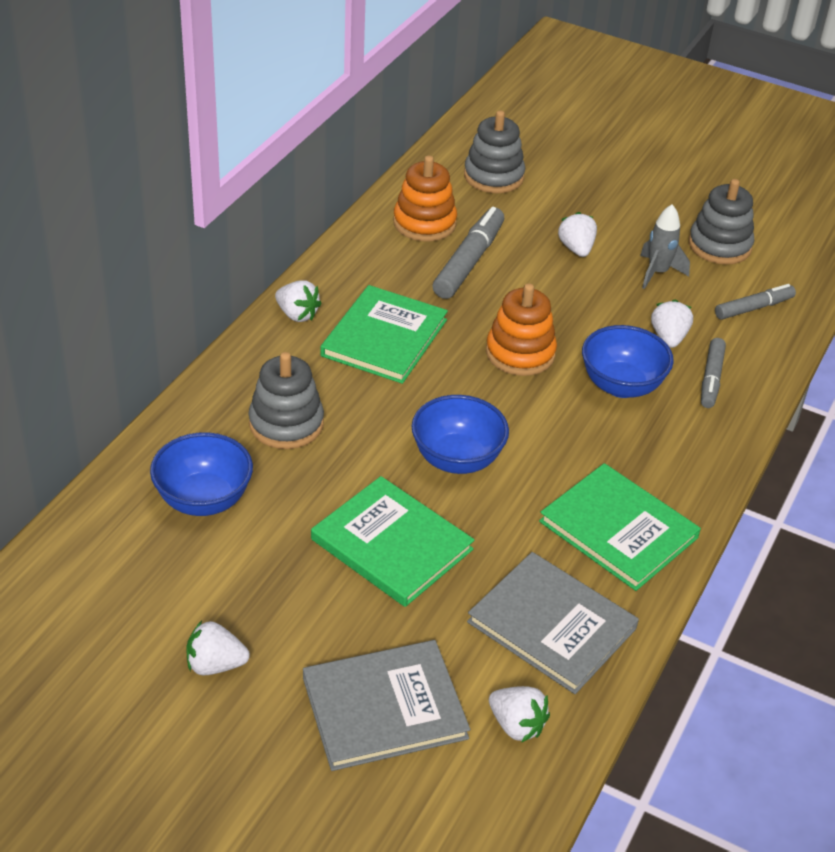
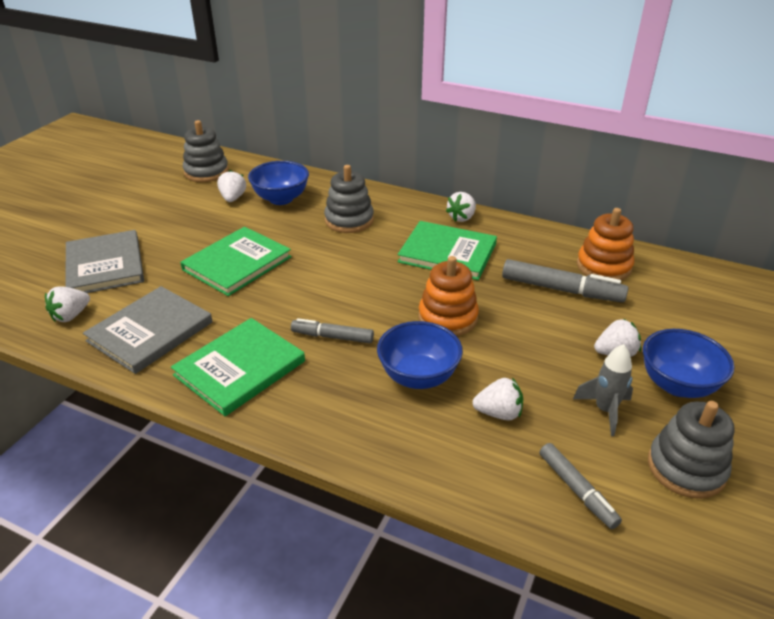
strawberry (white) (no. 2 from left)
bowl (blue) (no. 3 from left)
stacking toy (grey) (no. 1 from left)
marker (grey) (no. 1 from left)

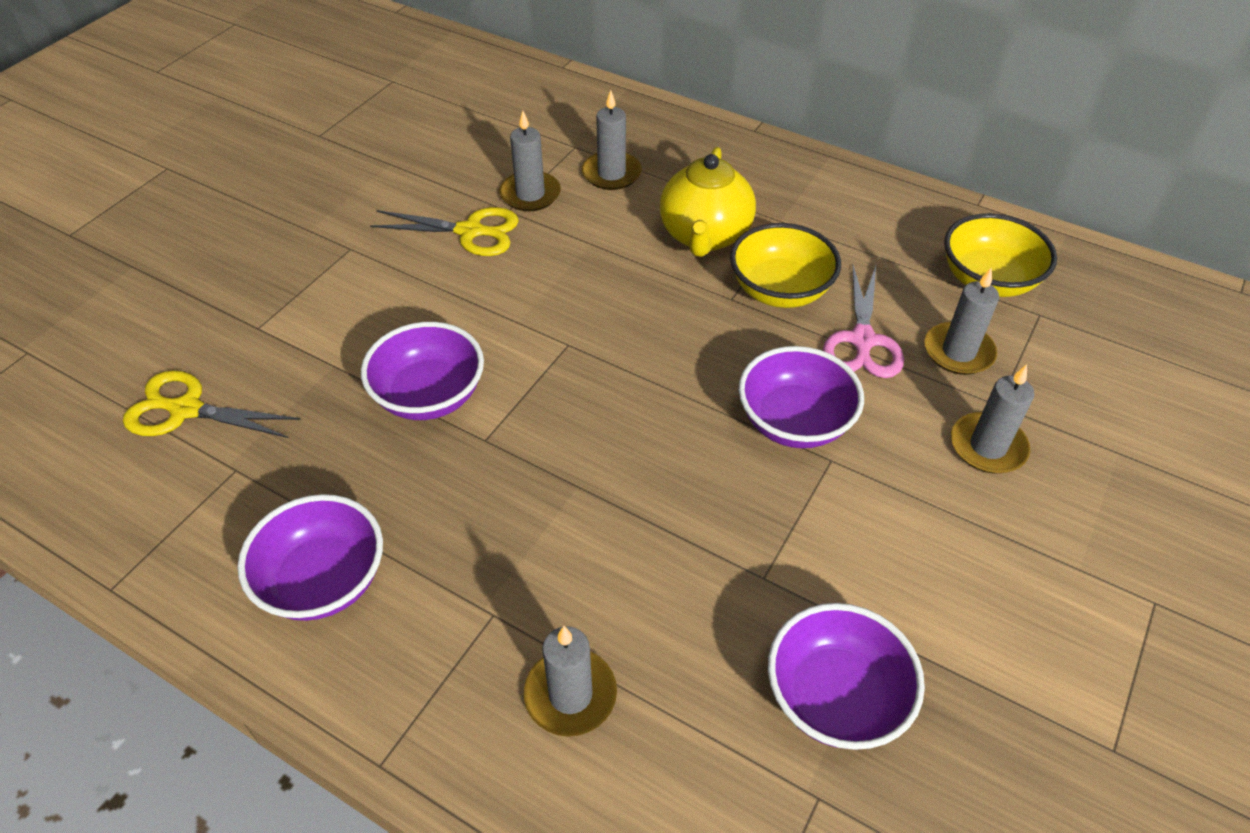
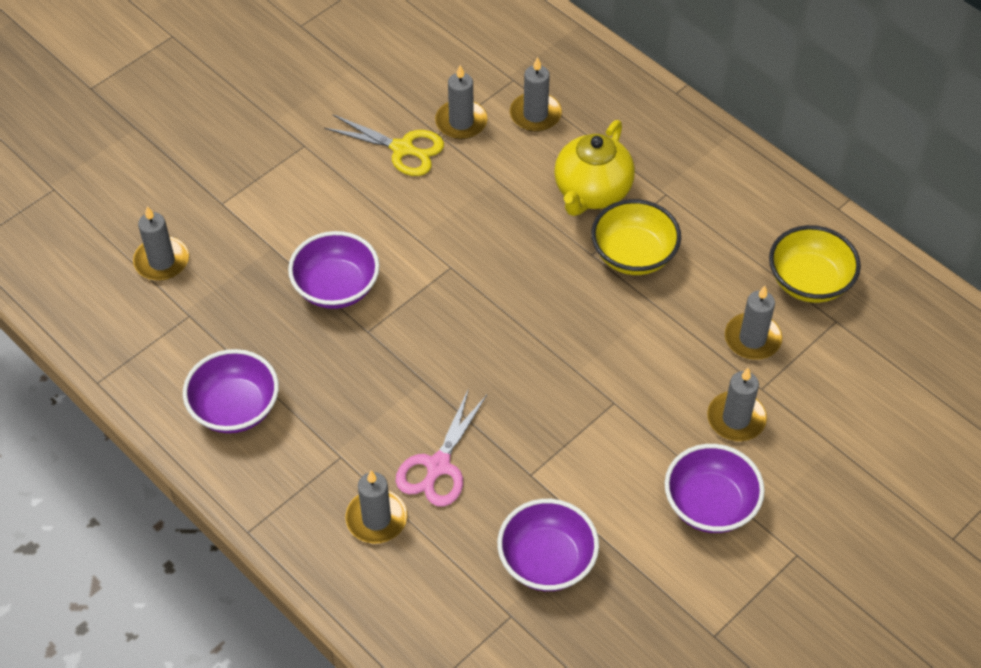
bowl (purple) (no. 4 from left)
scissors (pink)
candle (grey) (no. 1 from left)

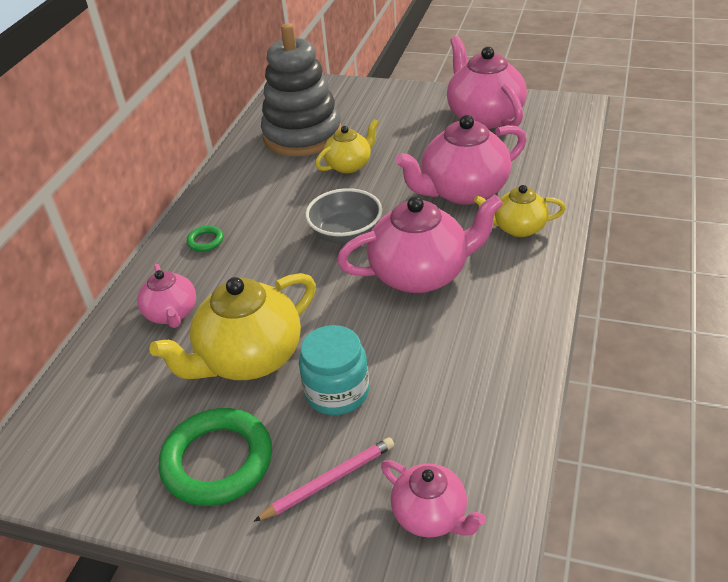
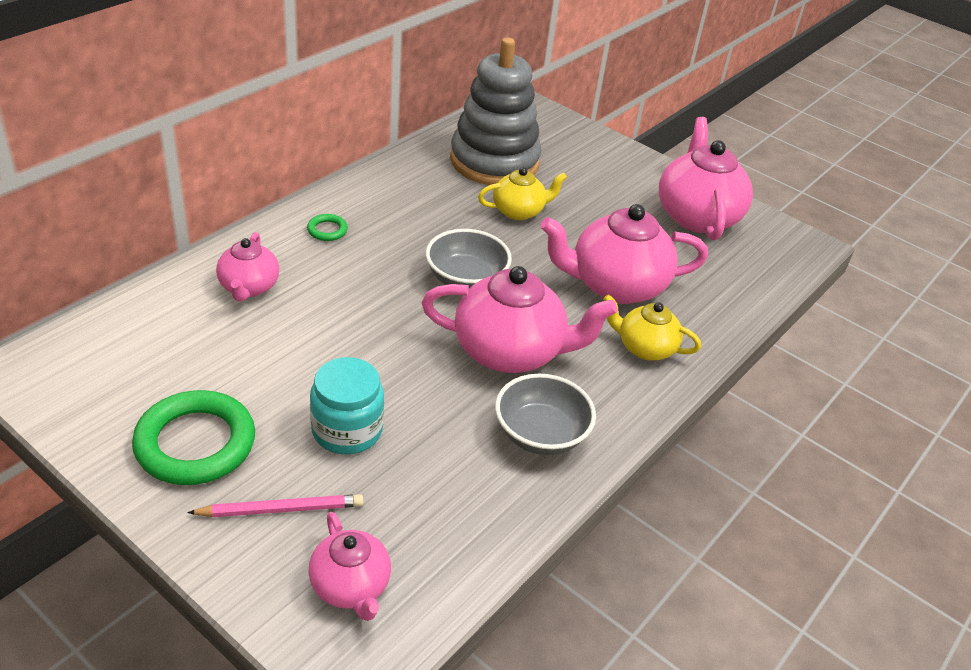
teapot (yellow) (no. 1 from left in the first image)
bowl (grey) (no. 2 from left)

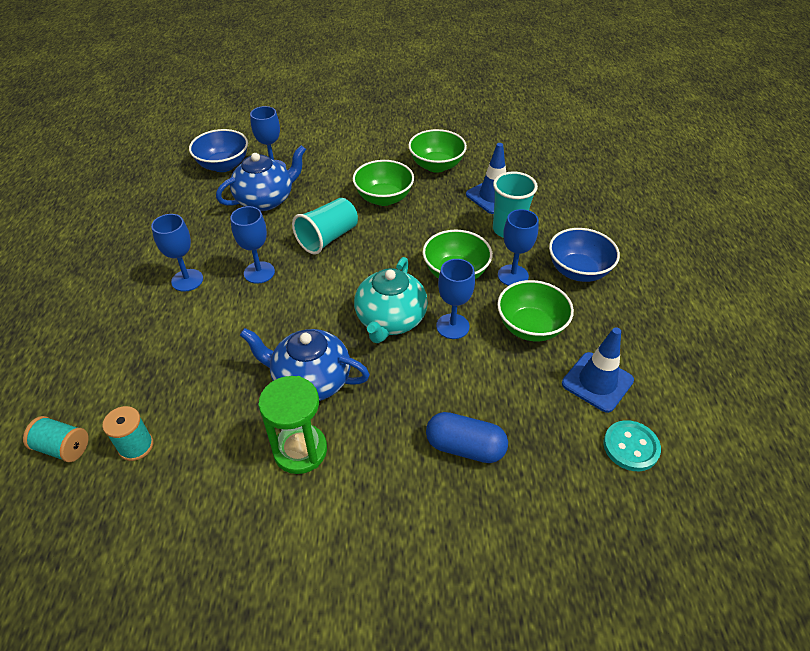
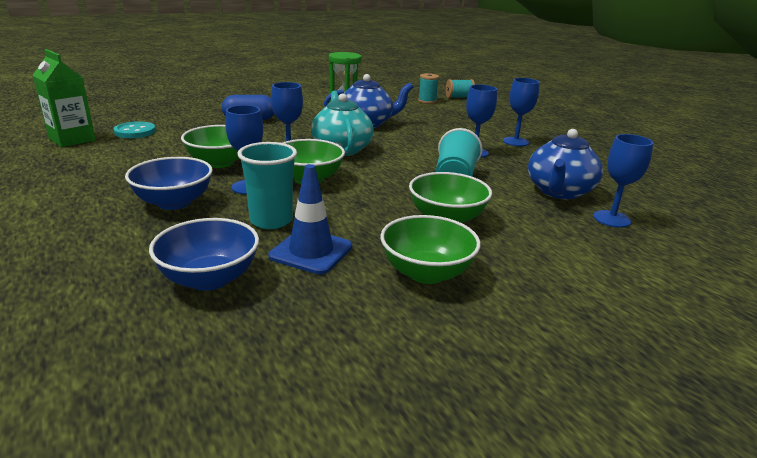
traffic cone (blue) (no. 2 from left in the first image)
carton (green)
bowl (blue) (no. 2 from left)

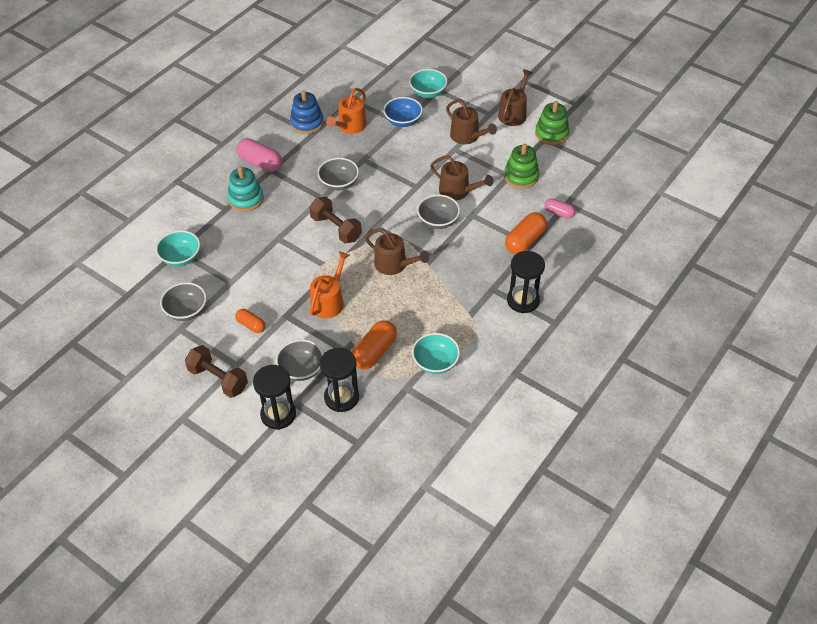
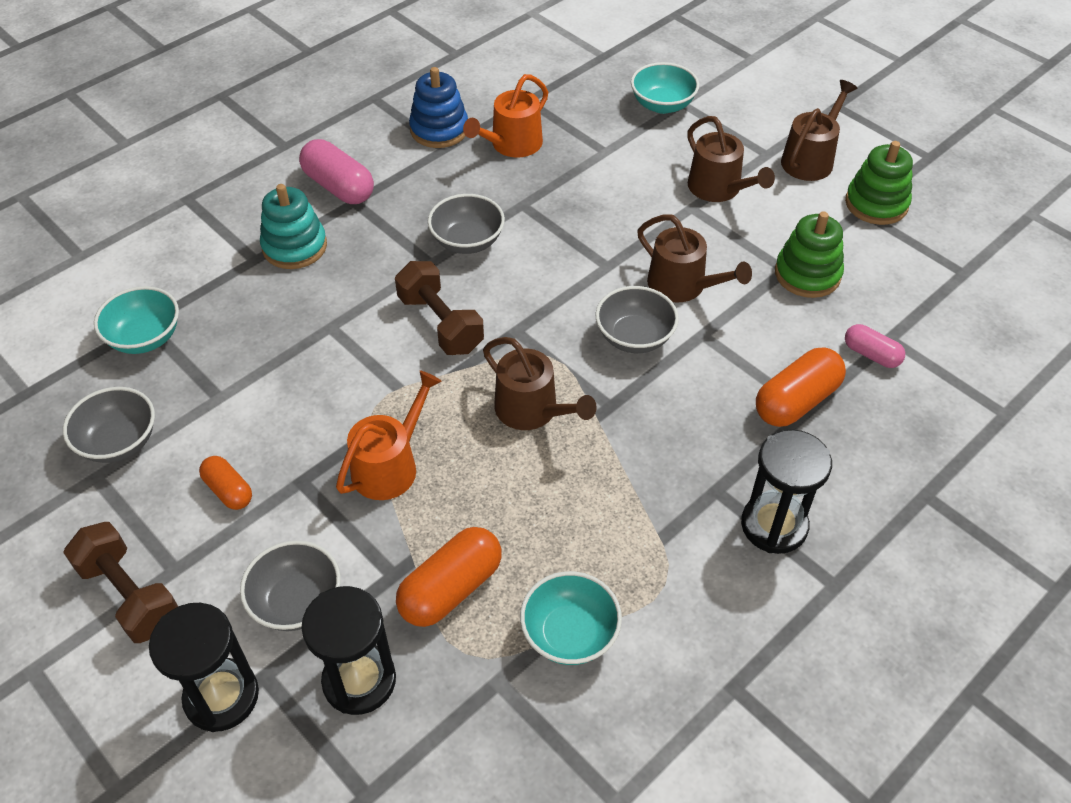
bowl (blue)

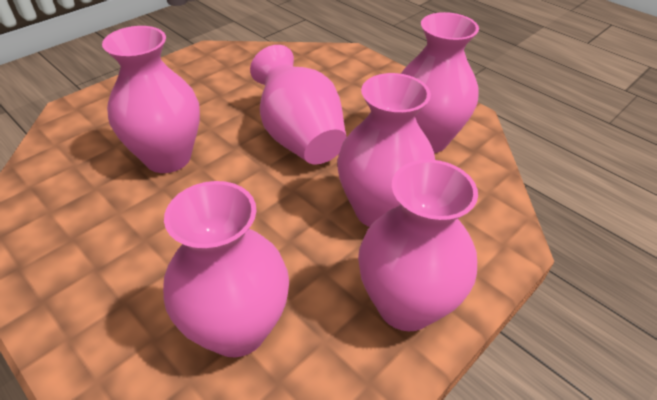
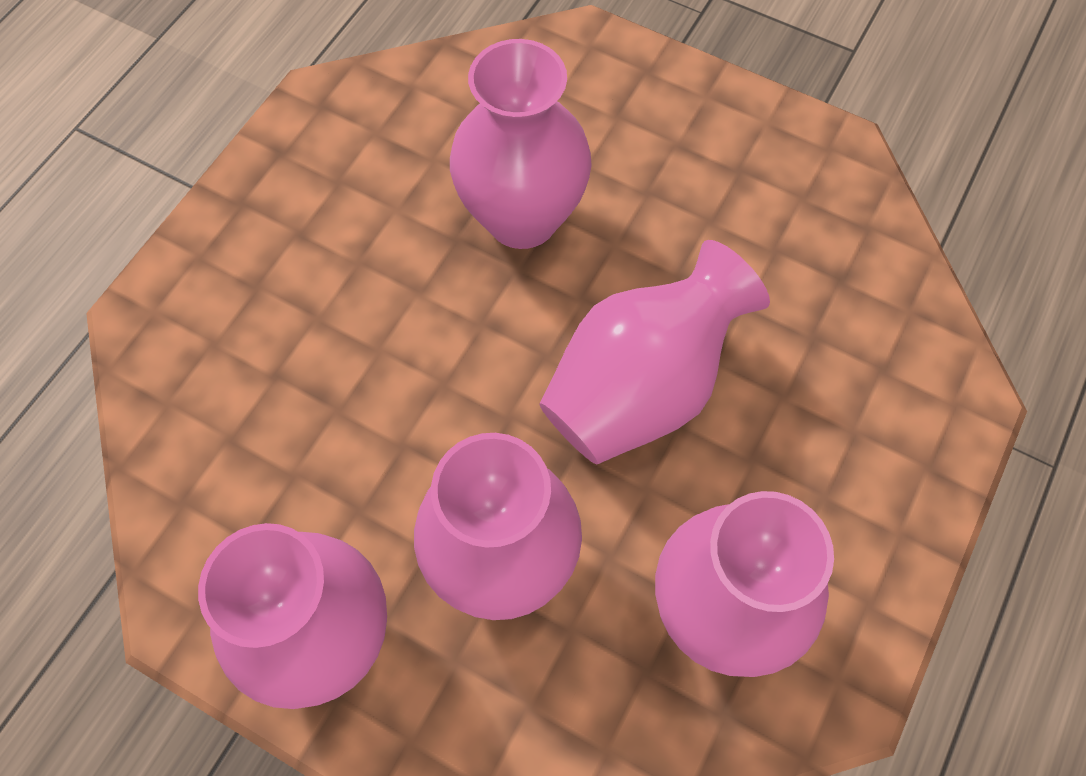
vase (pink) (no. 2 from left in the first image)

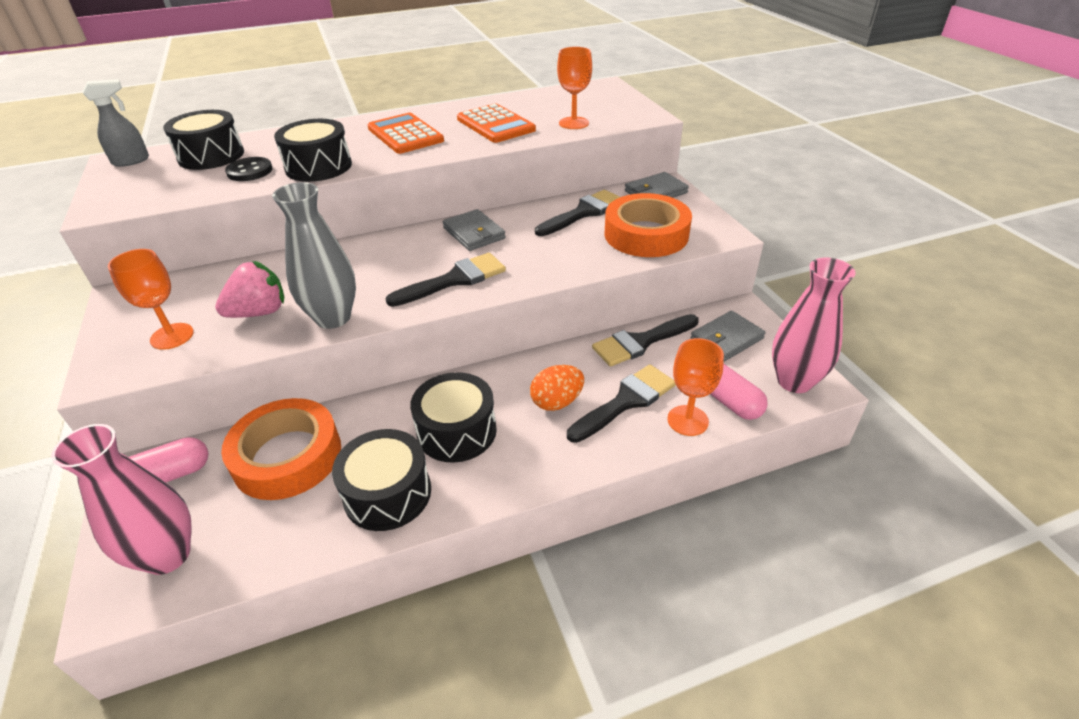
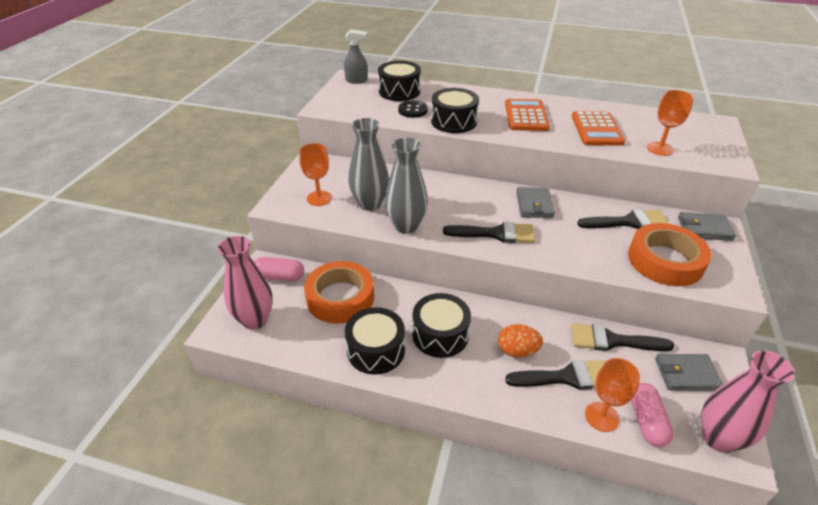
vase (grey) (no. 1 from left)

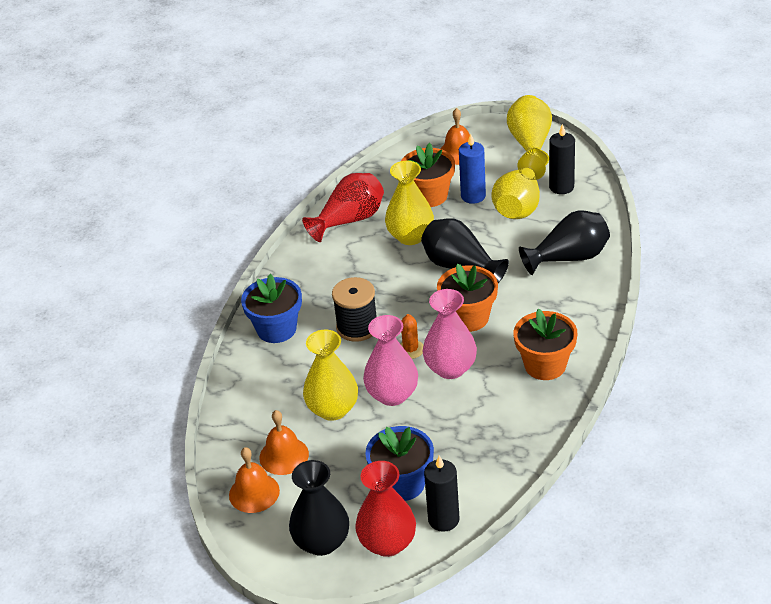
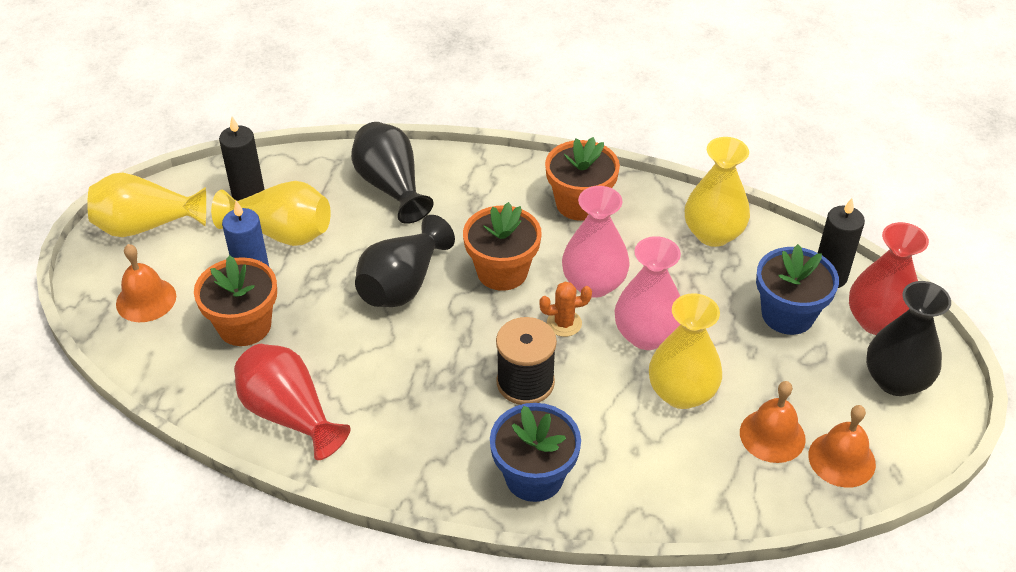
vase (yellow) (no. 4 from left)

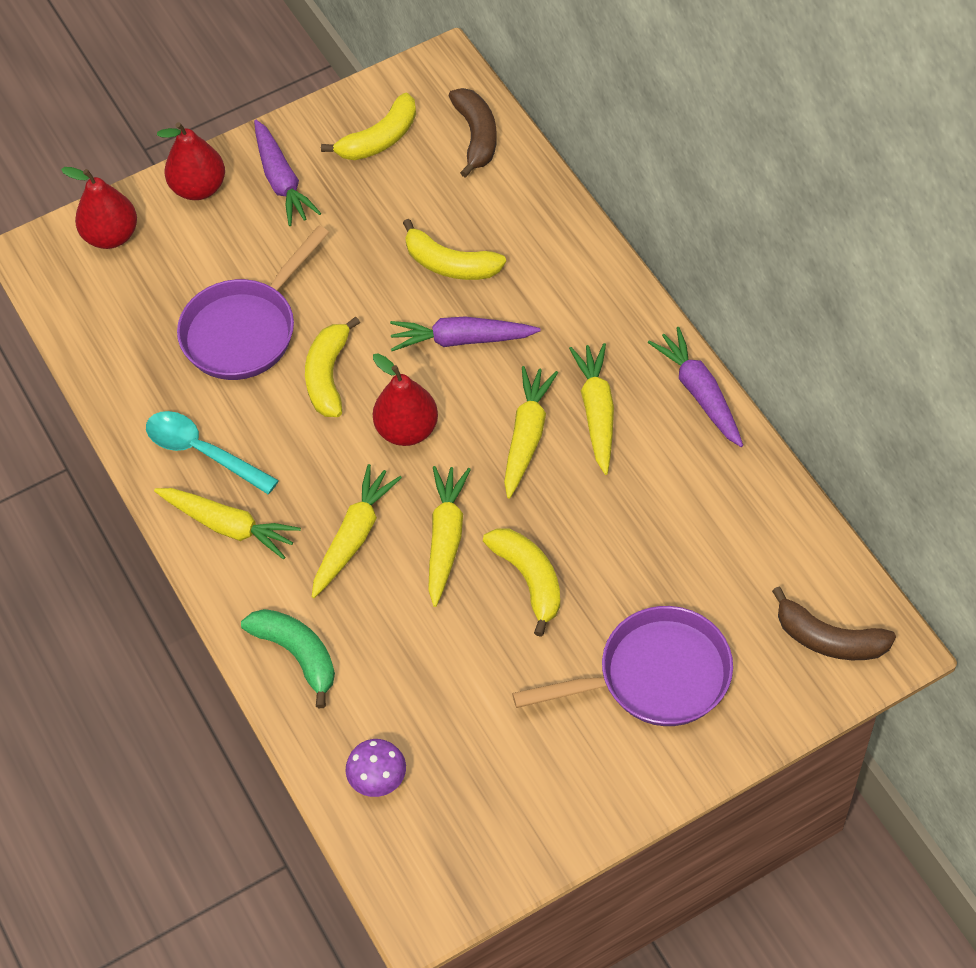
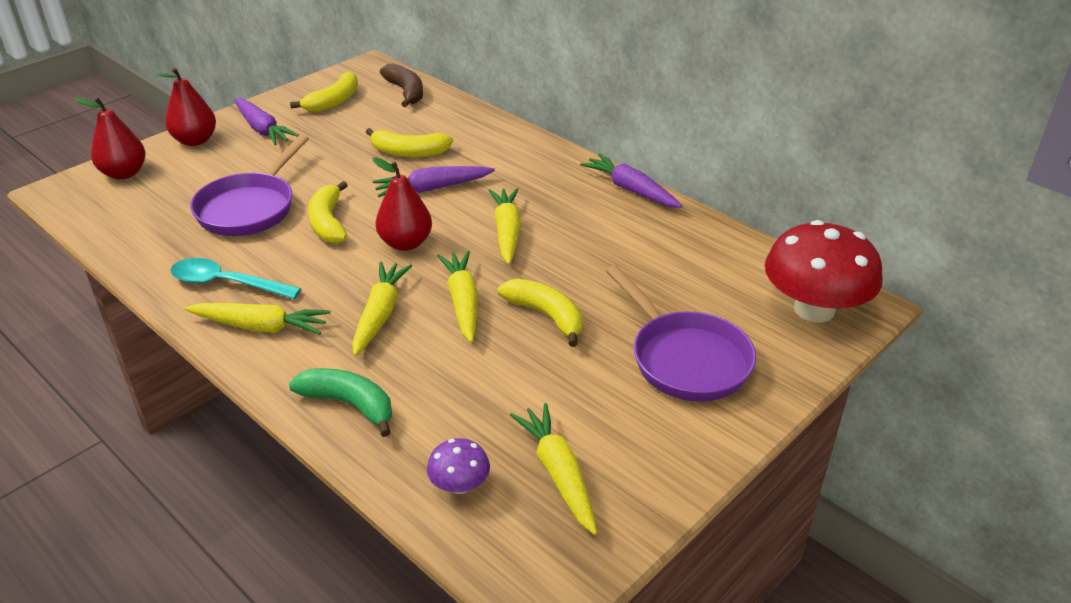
carrot (yellow) (no. 5 from left)
mushroom (red)
pan (purple) (no. 2 from left)

